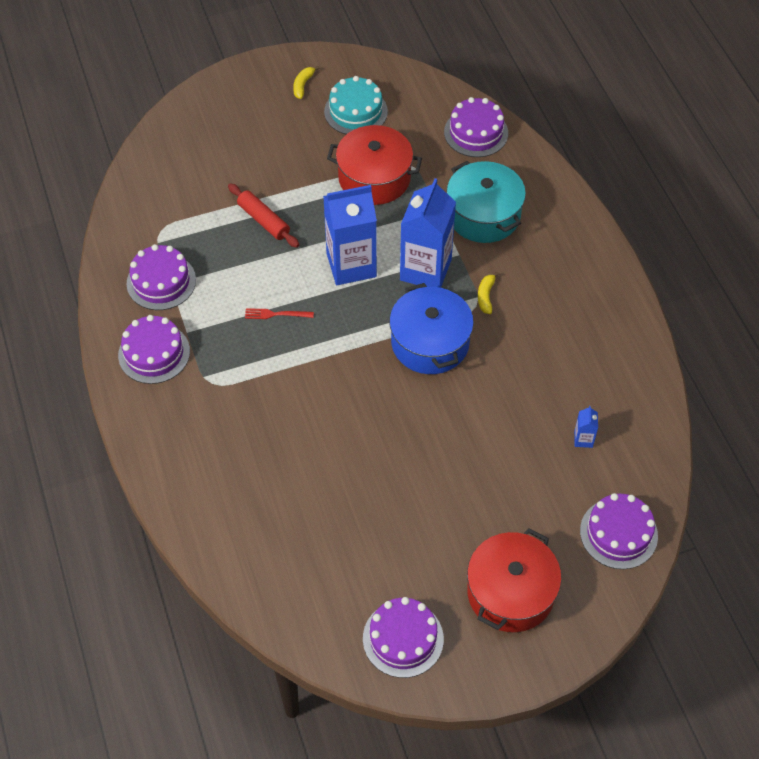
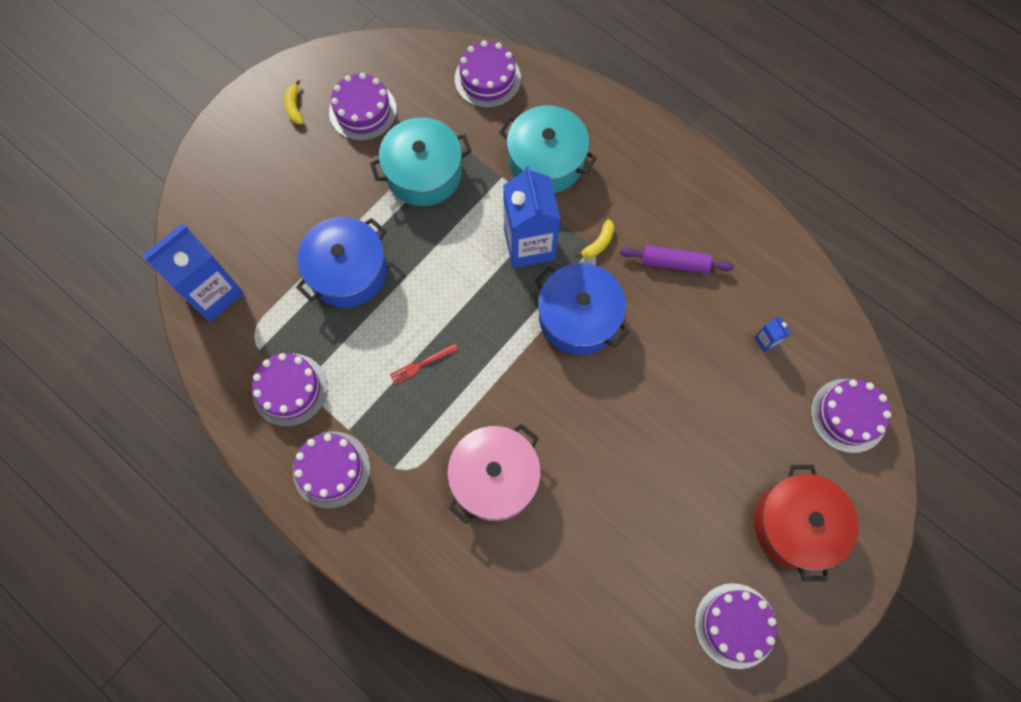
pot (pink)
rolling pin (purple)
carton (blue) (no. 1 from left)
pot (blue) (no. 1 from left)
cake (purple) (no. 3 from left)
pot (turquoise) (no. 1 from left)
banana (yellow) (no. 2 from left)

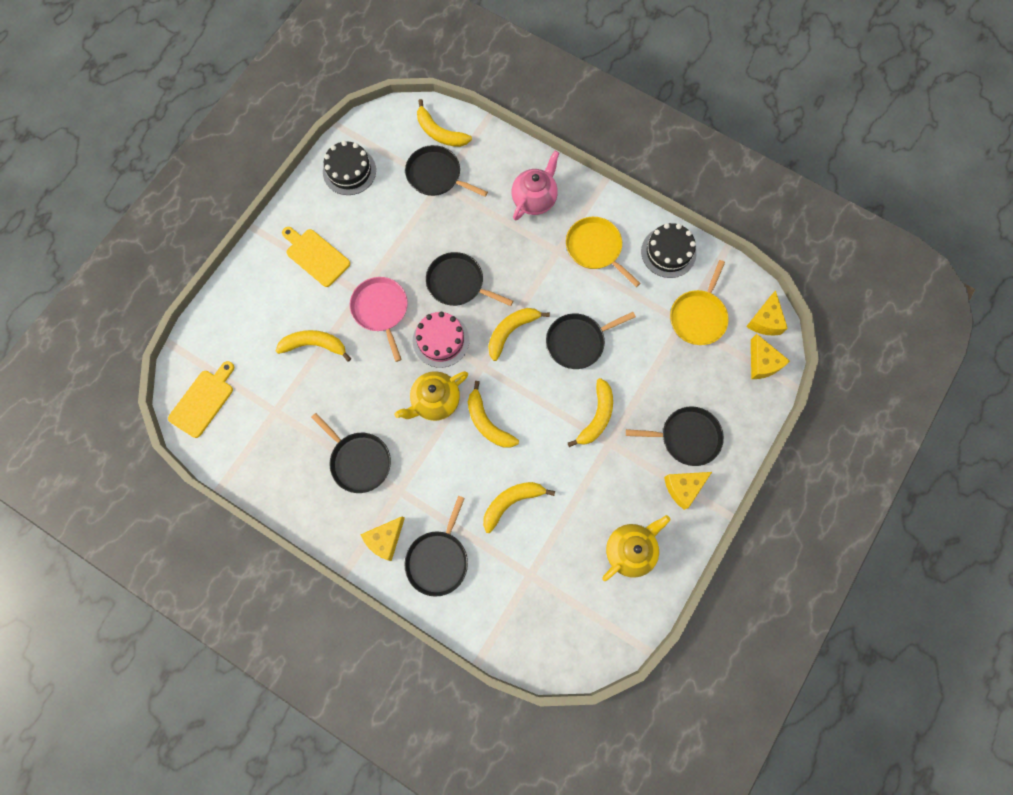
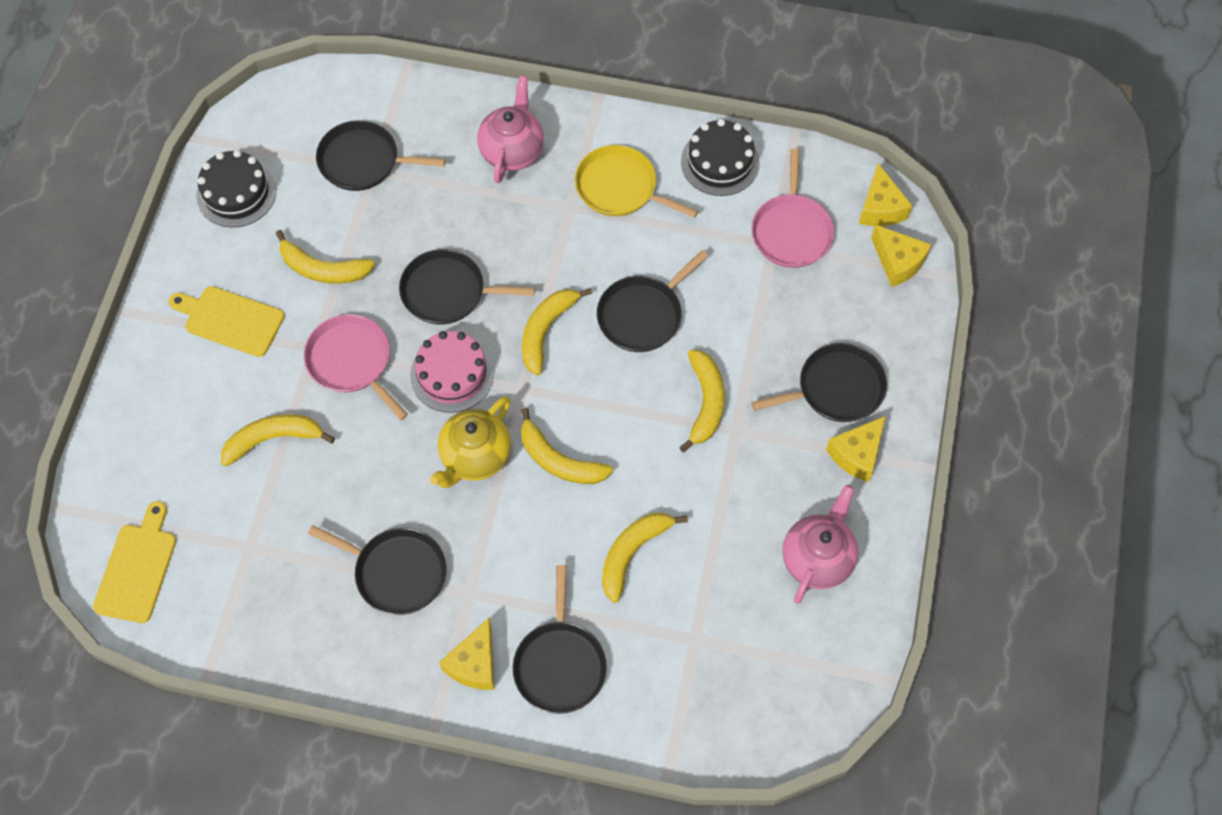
banana (yellow) (no. 2 from left)
teapot (pink) (no. 2 from left)
pan (pink) (no. 2 from left)

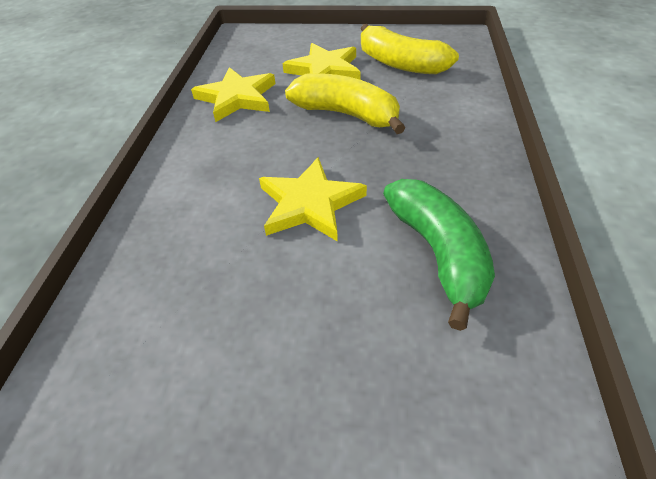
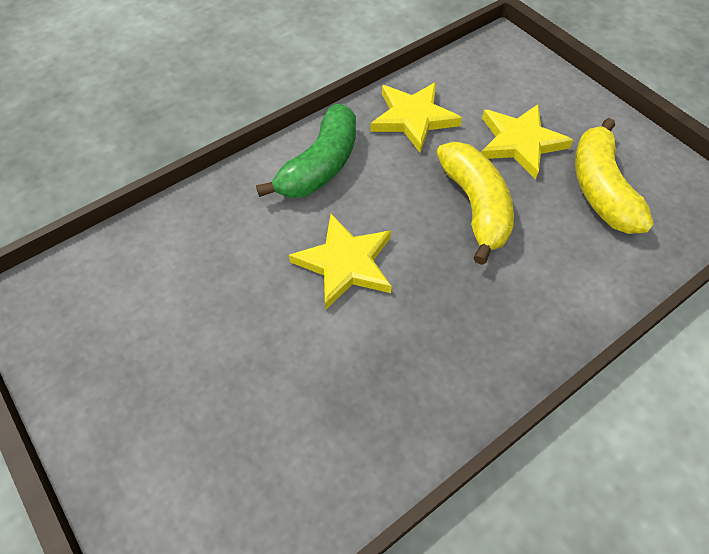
banana (green)

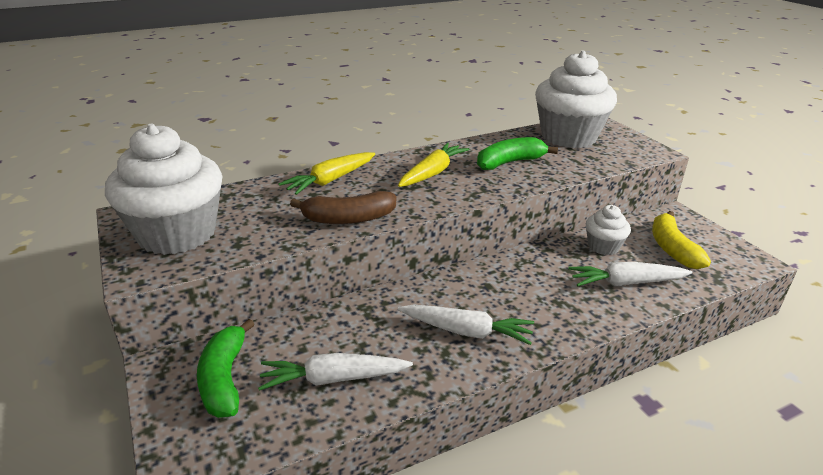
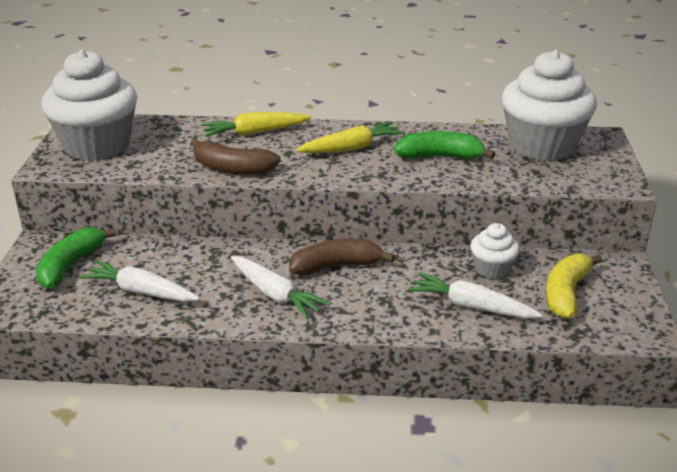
banana (brown) (no. 2 from left)

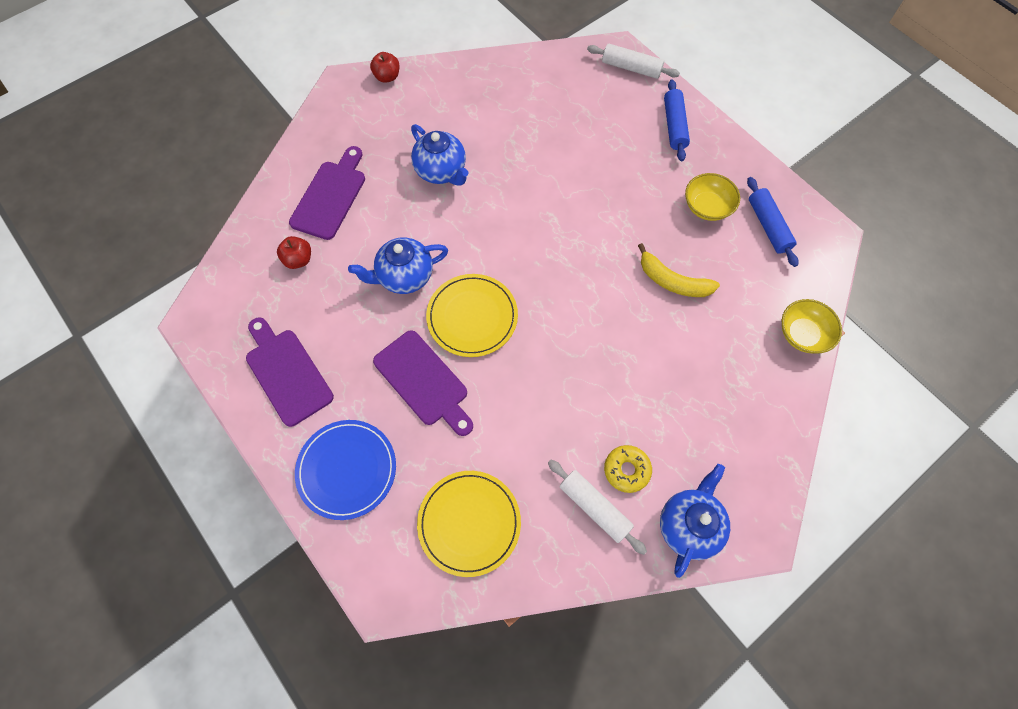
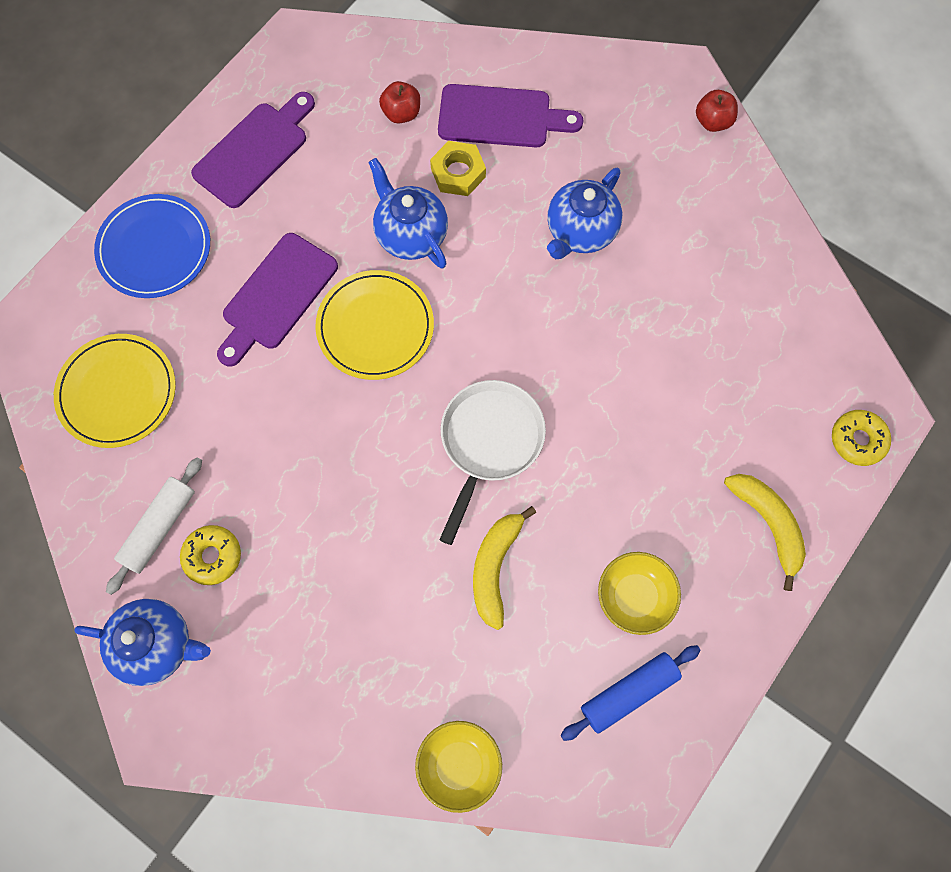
nut (yellow)
pan (white)
donut (yellow) (no. 2 from left)
banana (yellow) (no. 2 from left)

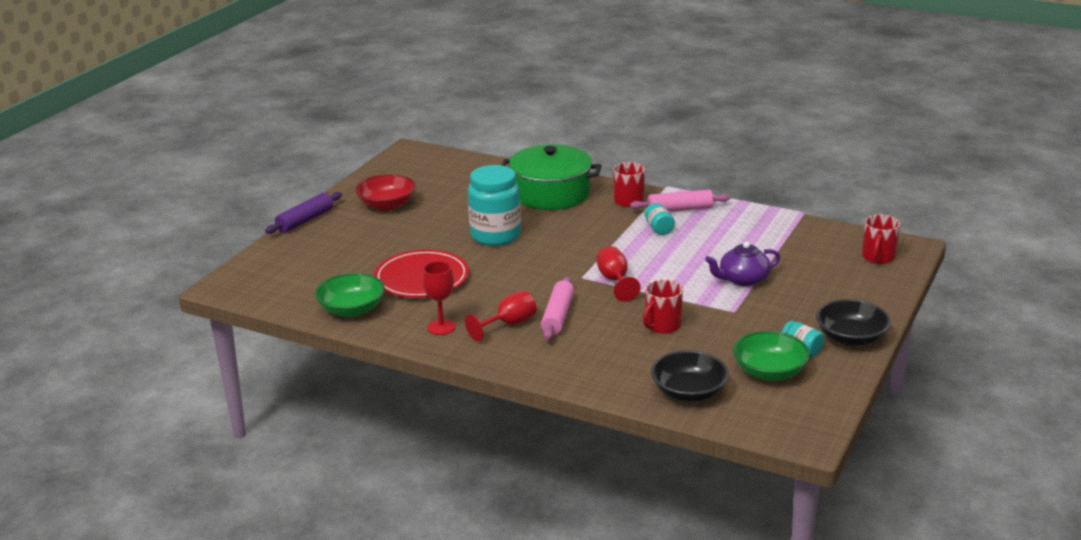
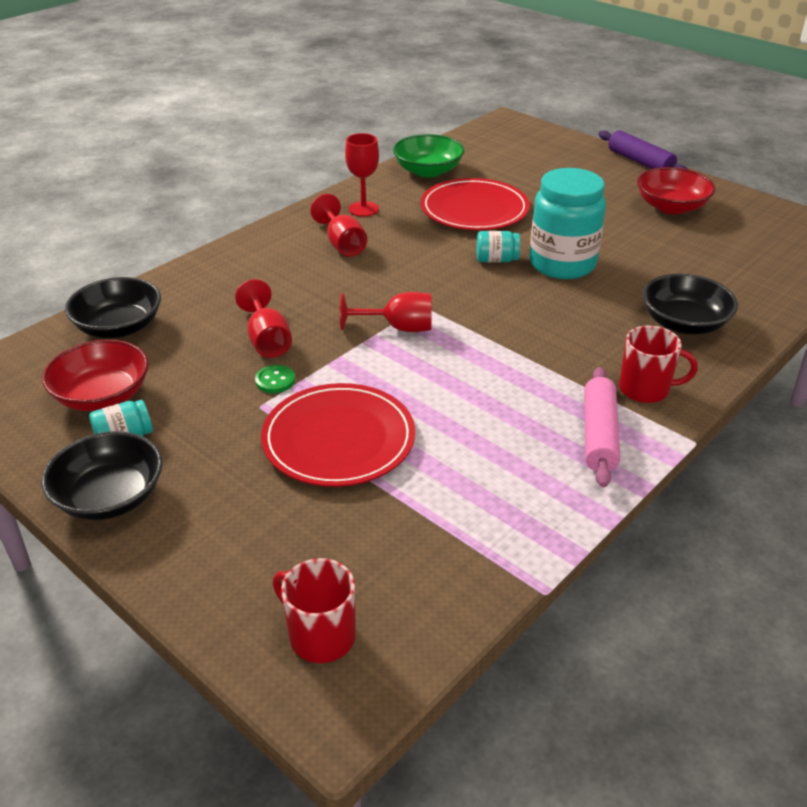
rolling pin (pink) (no. 1 from left in the first image)
button (green)
jar (turquoise) (no. 2 from left)
bowl (black) (no. 3 from left)
goblet (red) (no. 1 from left)
plate (red) (no. 1 from left)
bowl (red) (no. 1 from left)

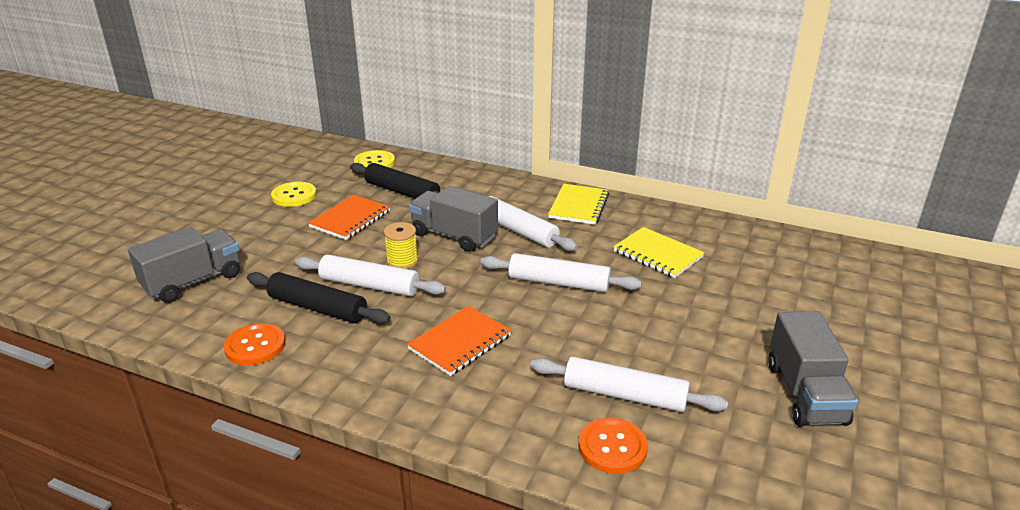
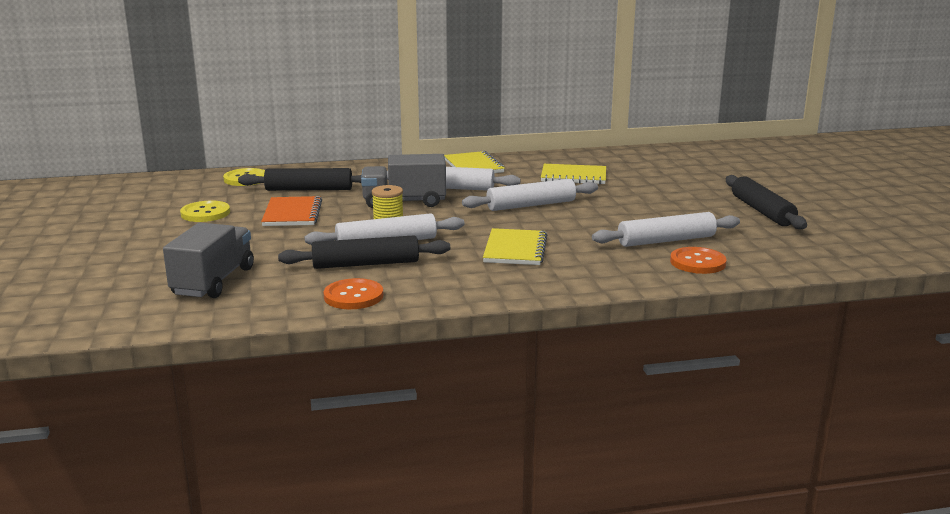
rolling pin (black) (no. 3 from left)
notebook (yellow) (no. 2 from left)

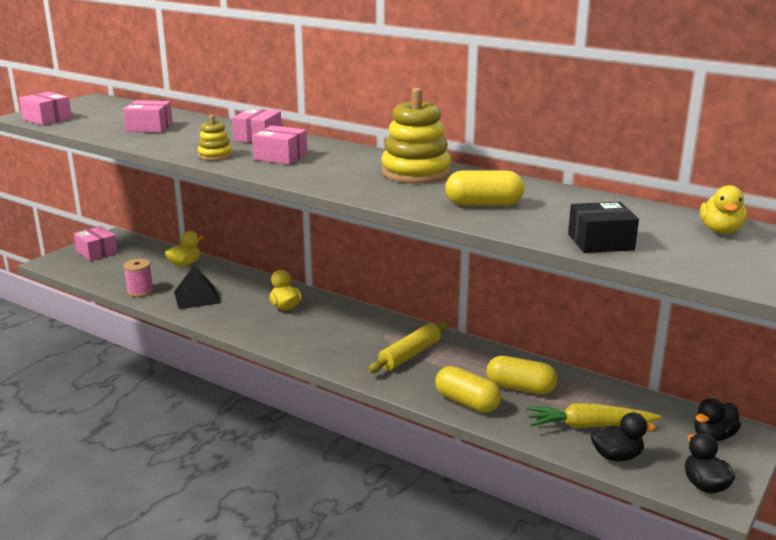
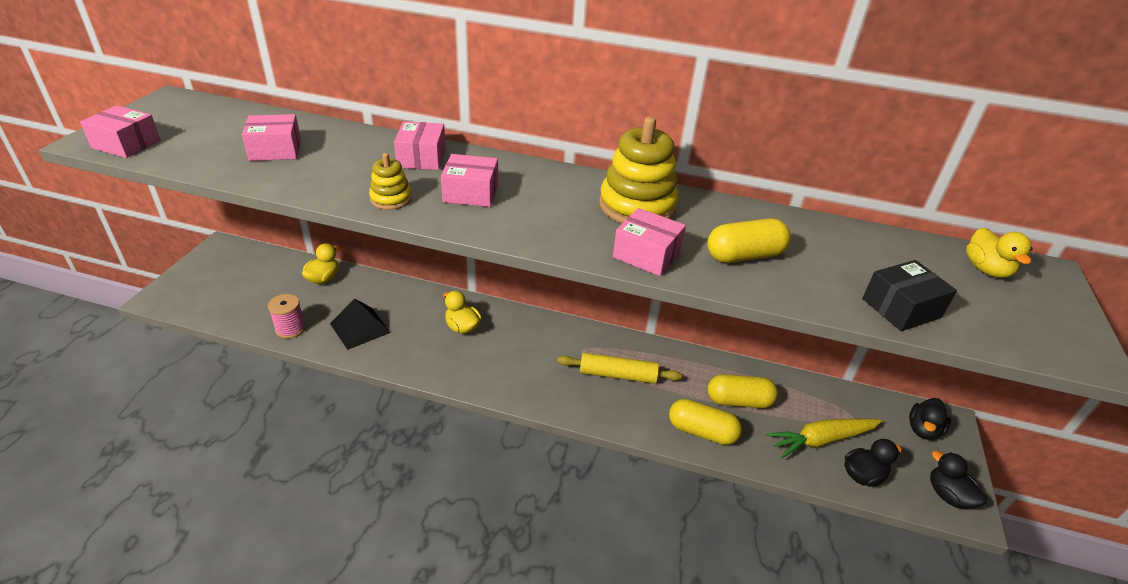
box (pink) (no. 5 from left)
rolling pin (yellow)

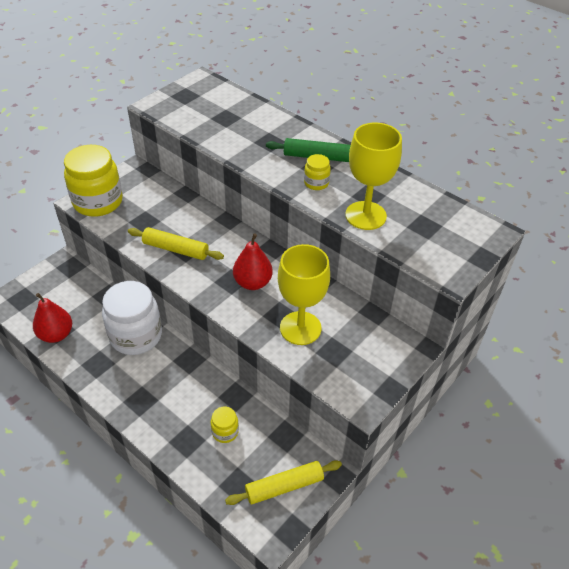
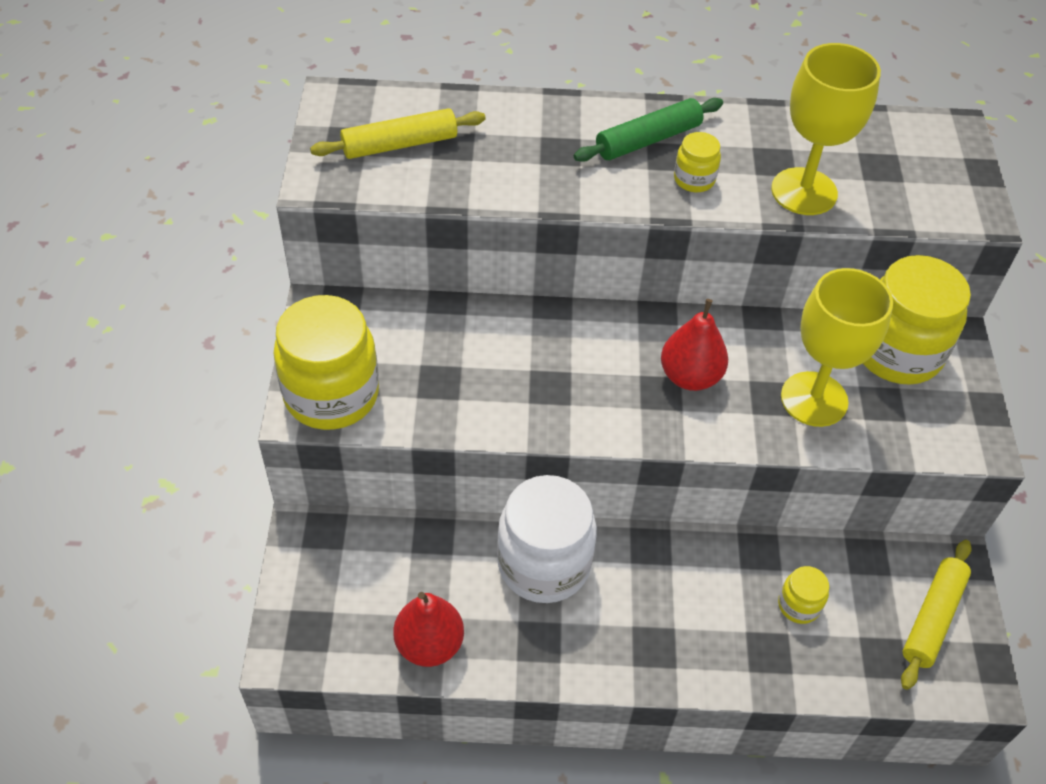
jar (yellow) (no. 4 from left)
rolling pin (yellow) (no. 1 from left)

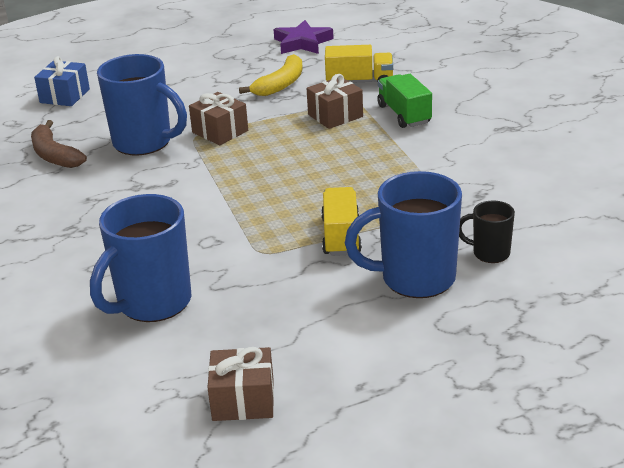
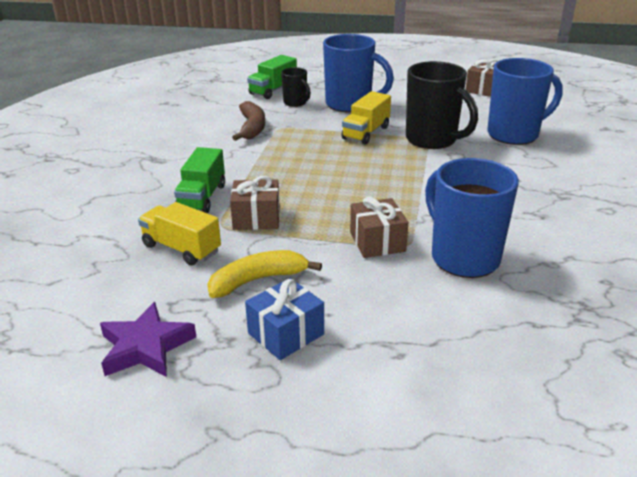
truck (green) (no. 2 from left)
mug (black) (no. 2 from left)
banana (brown)
gift (blue)

